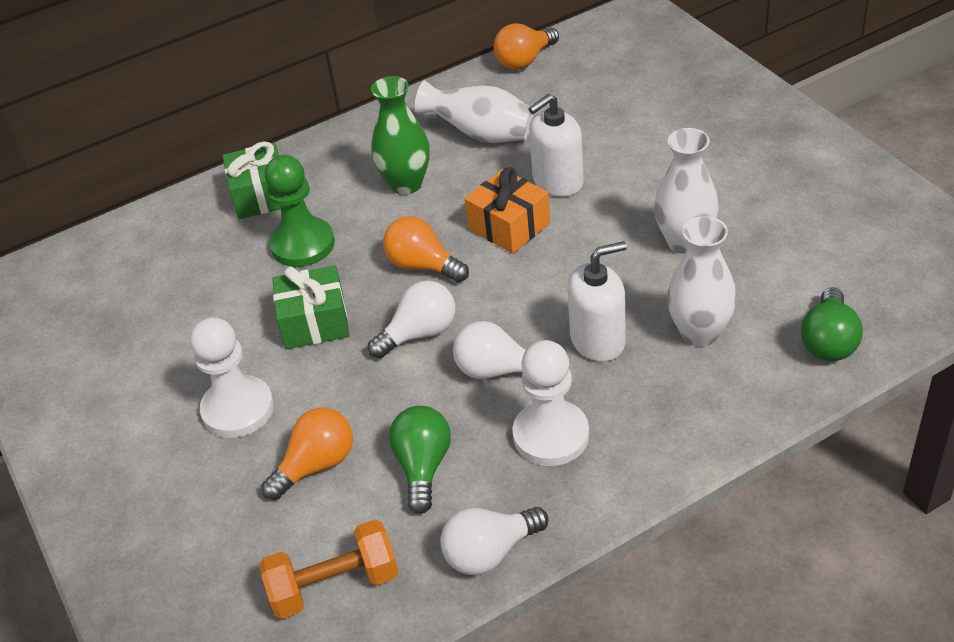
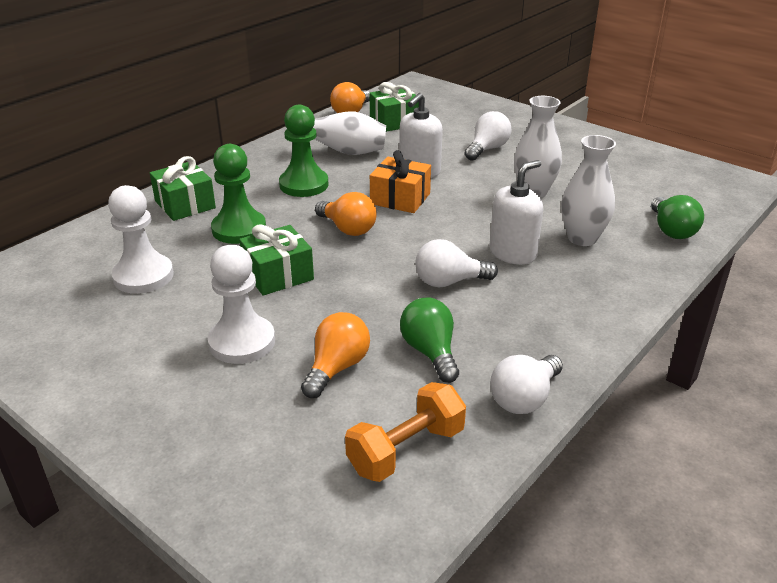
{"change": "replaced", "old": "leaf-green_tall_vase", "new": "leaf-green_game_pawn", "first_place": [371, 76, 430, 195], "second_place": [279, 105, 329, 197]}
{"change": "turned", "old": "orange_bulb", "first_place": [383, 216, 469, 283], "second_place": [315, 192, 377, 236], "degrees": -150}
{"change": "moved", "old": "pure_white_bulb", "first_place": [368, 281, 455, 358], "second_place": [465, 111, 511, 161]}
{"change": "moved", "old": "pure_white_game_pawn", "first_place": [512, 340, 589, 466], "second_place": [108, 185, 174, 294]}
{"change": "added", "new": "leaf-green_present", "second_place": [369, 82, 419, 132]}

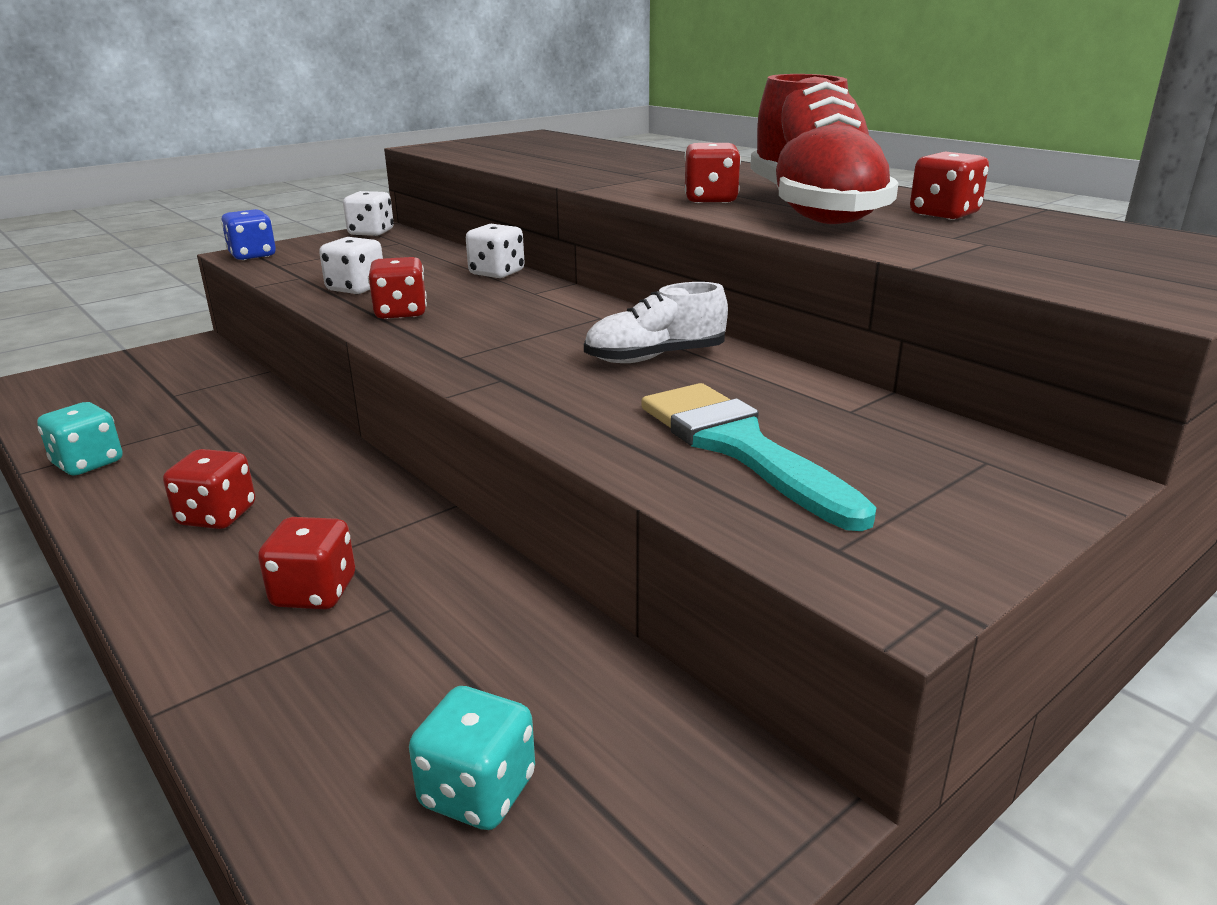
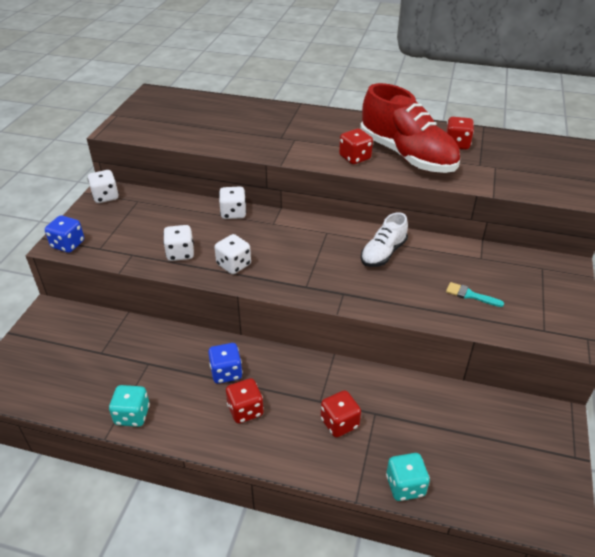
{"change": "recoloured", "old": "red_dice", "new": "pure_white_dice", "first_place": [368, 257, 427, 319], "second_place": [214, 234, 251, 274]}
{"change": "resized", "old": "aqua_paintbrush", "first_place": [641, 383, 876, 531], "second_place": [446, 282, 504, 307], "factor": 0.46}
{"change": "moved", "old": "aqua_dice", "first_place": [409, 686, 535, 830], "second_place": [386, 453, 430, 501]}
{"change": "added", "new": "royal_blue_dice", "second_place": [208, 343, 243, 384]}

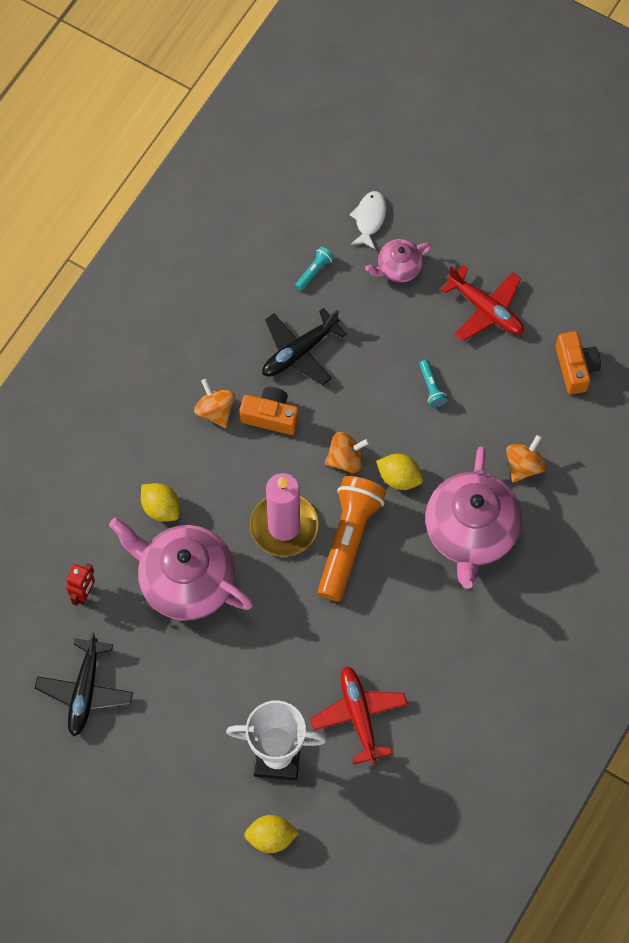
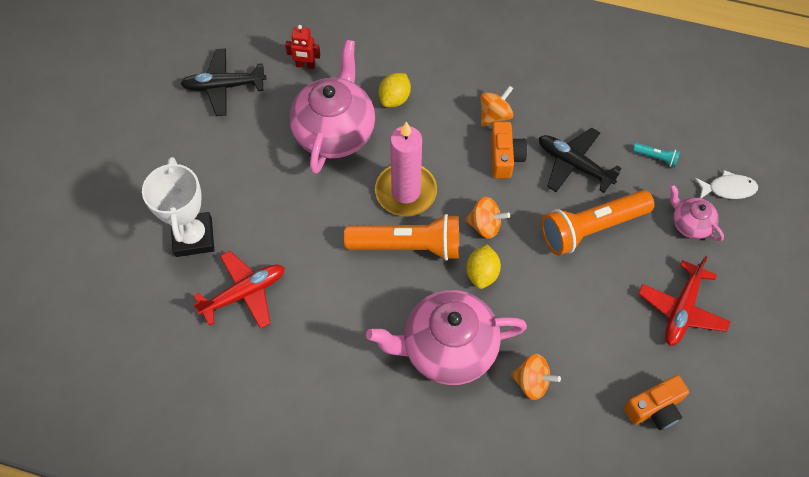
{"change": "removed", "old": "aqua_pocket_torch", "first_place": [419, 360, 447, 407]}
{"change": "turned", "old": "orange_toy_top", "first_place": [325, 432, 370, 473], "second_place": [465, 197, 510, 239], "degrees": -45}
{"change": "removed", "old": "golden_lemon", "first_place": [244, 815, 299, 853]}
{"change": "added", "new": "orange_pocket_torch", "second_place": [541, 190, 655, 255]}

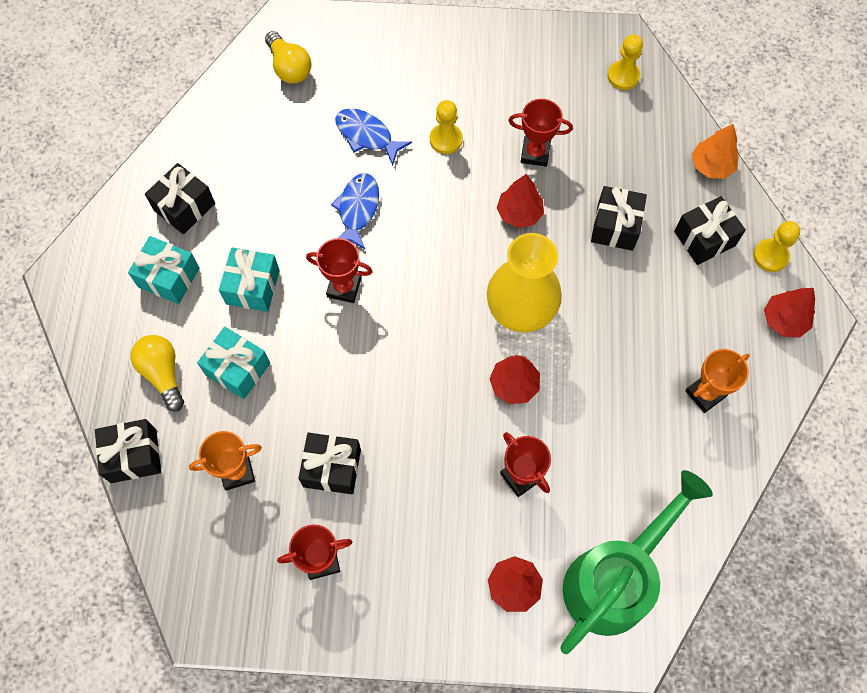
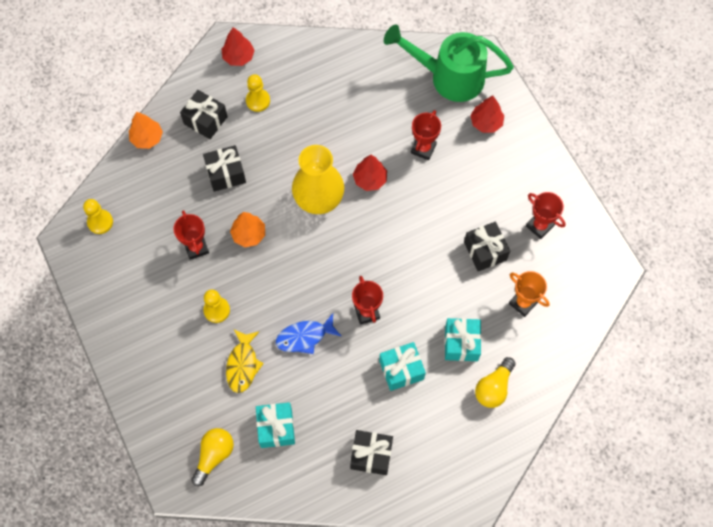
{"change": "recoloured", "old": "royal_blue_fish_figure", "new": "golden_fish_figure", "first_place": [335, 108, 412, 166], "second_place": [226, 329, 264, 393]}
{"change": "recoloured", "old": "red_fir_tree", "new": "orange_fir_tree", "first_place": [497, 174, 544, 228], "second_place": [230, 212, 265, 247]}
{"change": "moved", "old": "golden_game_pawn", "first_place": [753, 221, 800, 272], "second_place": [246, 74, 270, 112]}
{"change": "moved", "old": "aqua_present", "first_place": [128, 236, 199, 304], "second_place": [256, 402, 295, 448]}
{"change": "removed", "old": "orange_prize_cup", "first_place": [685, 349, 750, 413]}
{"change": "removed", "old": "jet-black_present", "first_place": [95, 419, 161, 483]}

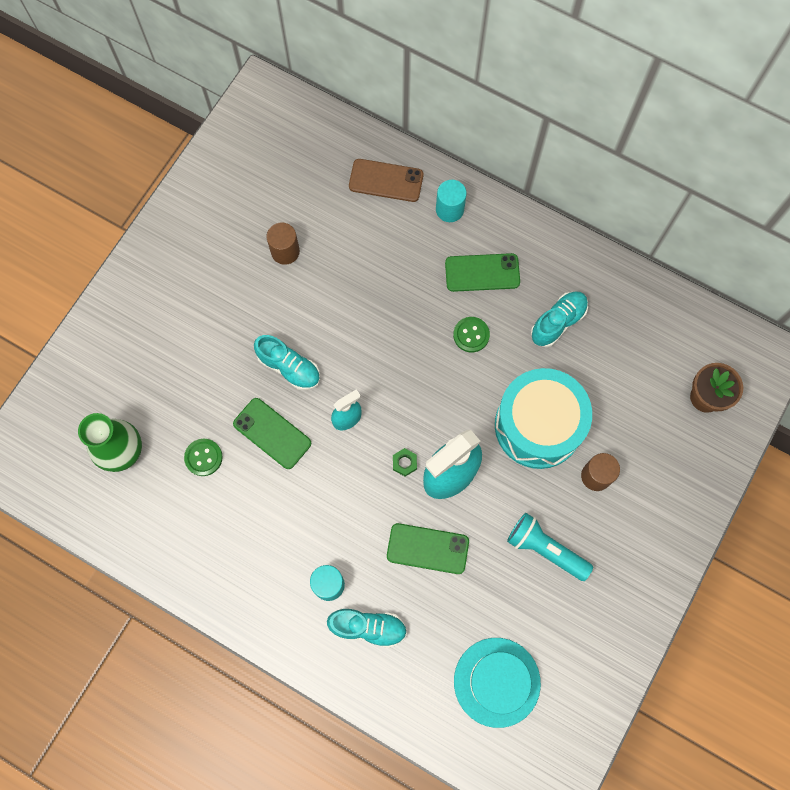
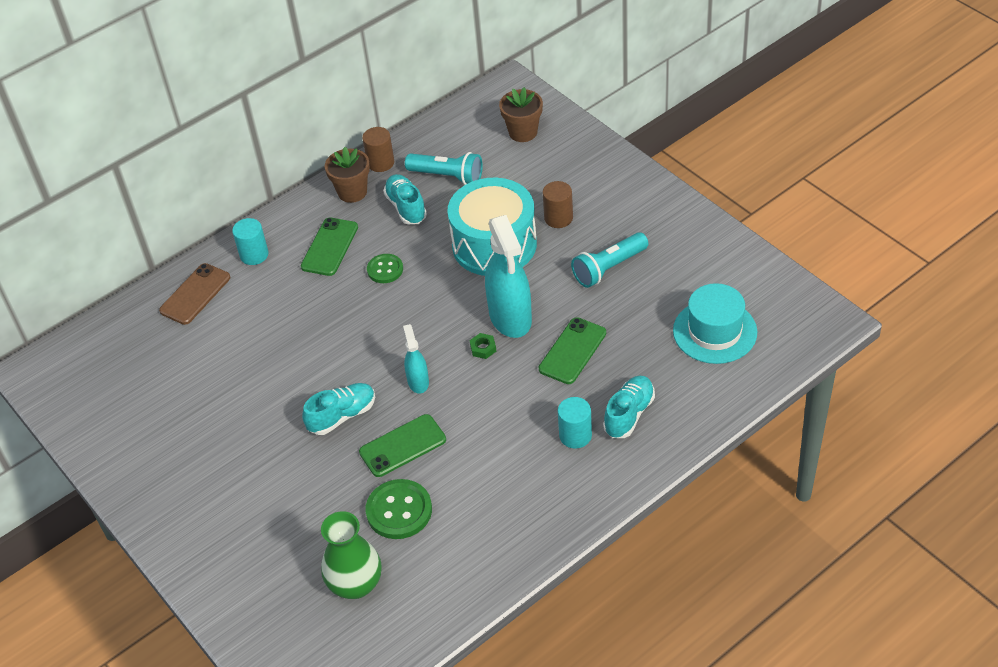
{"change": "moved", "old": "russet_cylinder_shape", "first_place": [266, 222, 300, 265], "second_place": [362, 127, 394, 172]}
{"change": "resized", "old": "leaf-green_button", "first_place": [184, 439, 223, 476], "second_place": [365, 479, 432, 539], "factor": 1.59}
{"change": "added", "new": "russet_flower_pot", "second_place": [325, 147, 370, 203]}
{"change": "added", "new": "aqua_pocket_torch", "second_place": [405, 152, 483, 185]}

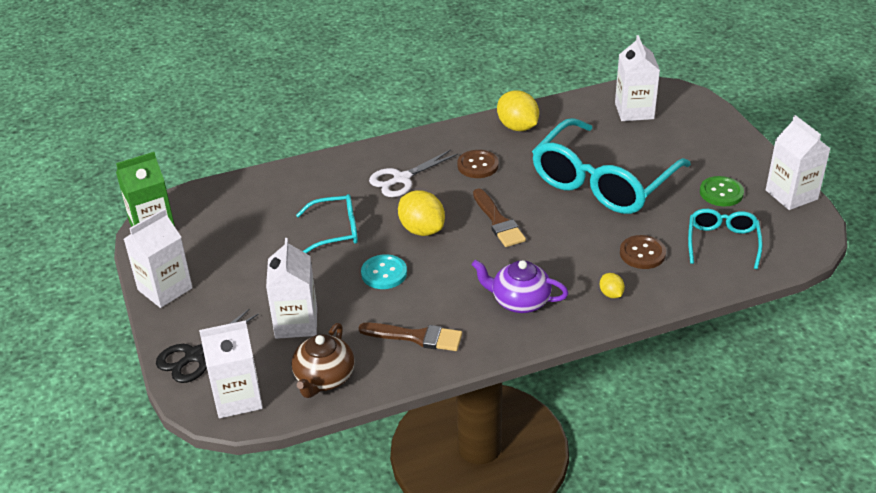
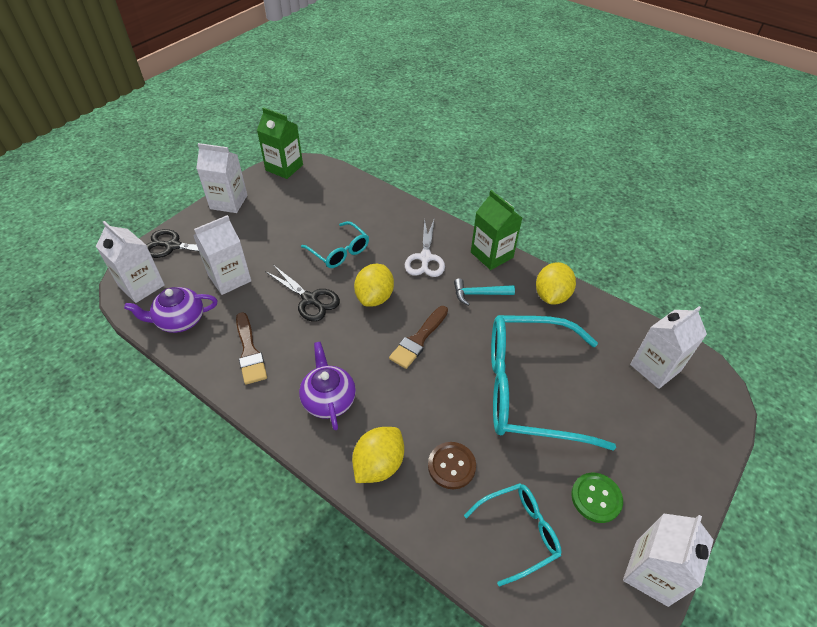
{"change": "turned", "old": "pure_white_scissors", "first_place": [369, 150, 458, 197], "second_place": [405, 218, 445, 277], "degrees": -105}
{"change": "replaced", "old": "russet_button", "new": "aqua_claw_hammer", "first_place": [457, 150, 499, 178], "second_place": [454, 278, 515, 306]}
{"change": "replaced", "old": "aqua_button", "new": "jet-black_scissors", "first_place": [361, 254, 407, 289], "second_place": [265, 265, 340, 322]}
{"change": "resized", "old": "golden_lemon", "first_place": [600, 273, 625, 298], "second_place": [352, 427, 404, 483], "factor": 1.97}
{"change": "recoloured", "old": "russet_tea_pot", "new": "purple_tea_pot", "first_place": [291, 323, 354, 398], "second_place": [124, 287, 217, 333]}
{"change": "added", "new": "leaf-green_juice_carton", "second_place": [471, 190, 522, 270]}

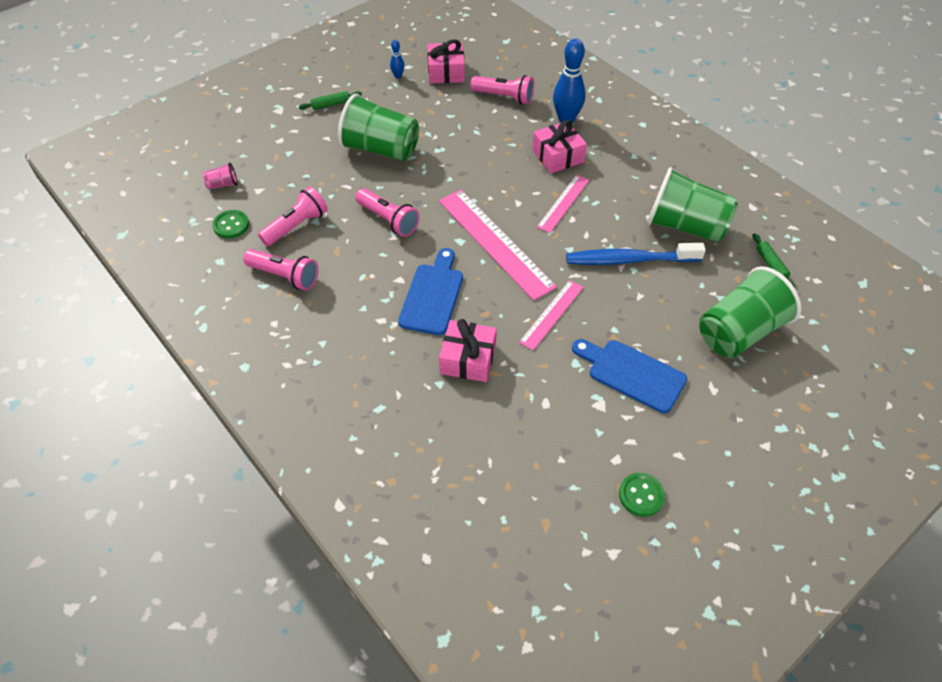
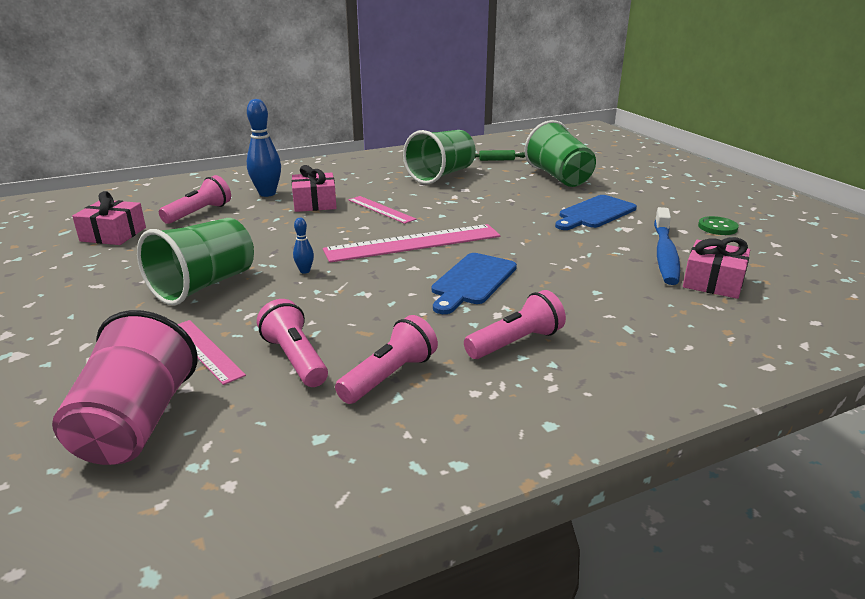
{"change": "moved", "old": "royal_blue_tenpin", "first_place": [390, 40, 404, 78], "second_place": [293, 218, 314, 274]}
{"change": "removed", "old": "leaf-green_pastry_roller", "first_place": [299, 91, 362, 110]}
{"change": "resized", "old": "rosy_tumbler", "first_place": [203, 163, 237, 189], "second_place": [52, 310, 198, 465], "factor": 2.45}
{"change": "moved", "old": "rosy_pocket_torch", "first_place": [355, 188, 420, 237], "second_place": [464, 290, 566, 359]}
{"change": "removed", "old": "leaf-green_button", "first_place": [212, 210, 249, 239]}
{"change": "moved", "old": "royal_blue_toothbrush", "first_place": [566, 243, 706, 265], "second_place": [654, 207, 680, 285]}
{"change": "turned", "old": "royal_blue_bread_board", "first_place": [398, 248, 463, 335], "second_place": [432, 253, 517, 314], "degrees": -90}
{"change": "moved", "old": "rosy_measuring_stick", "first_place": [519, 280, 583, 350], "second_place": [178, 320, 246, 385]}
{"change": "moved", "old": "rosy_present", "first_place": [439, 319, 497, 382], "second_place": [683, 237, 750, 299]}

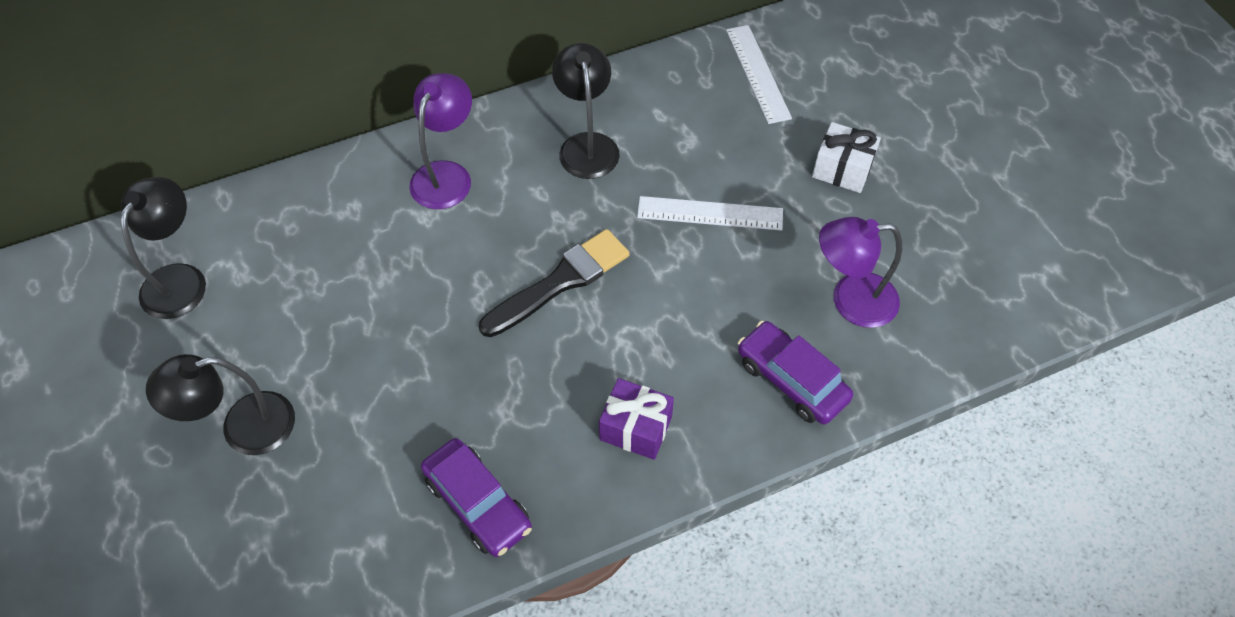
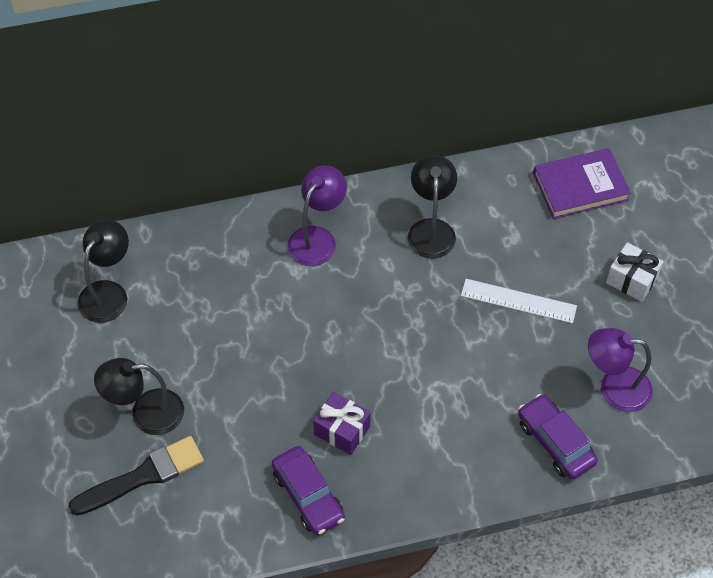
{"change": "replaced", "old": "pure_white_measuring_stick", "new": "purple_hardcover", "first_place": [726, 25, 792, 124], "second_place": [533, 148, 631, 219]}
{"change": "moved", "old": "jet-black_paintbrush", "first_place": [479, 229, 630, 337], "second_place": [68, 436, 204, 516]}
{"change": "moved", "old": "purple_present", "first_place": [599, 378, 674, 460], "second_place": [313, 392, 371, 455]}

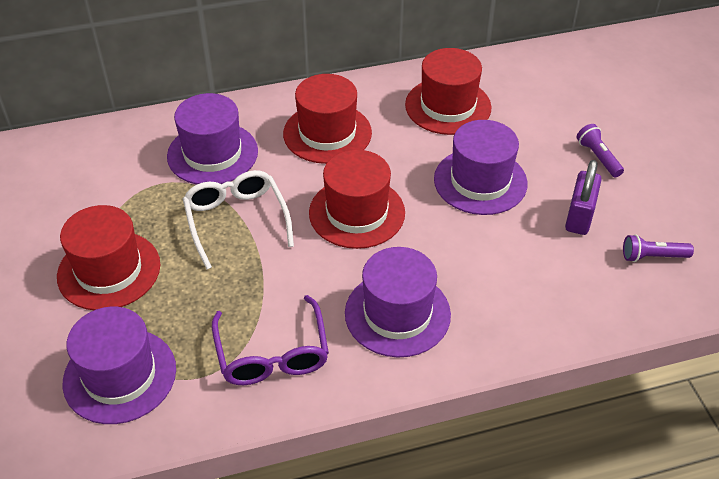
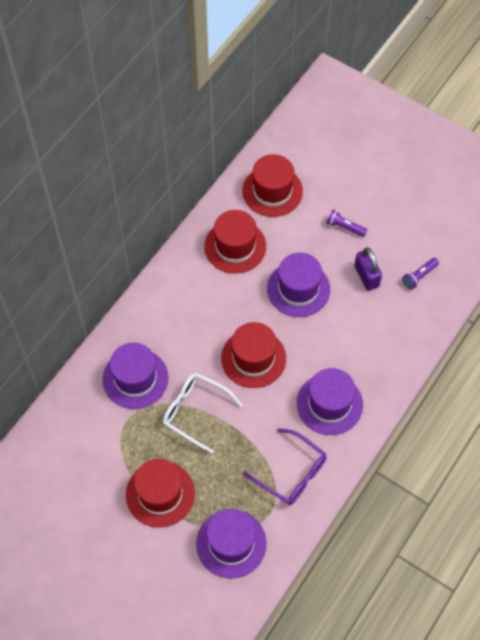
{"change": "moved", "old": "red_top_hat", "first_place": [283, 74, 372, 164], "second_place": [242, 154, 303, 217]}

